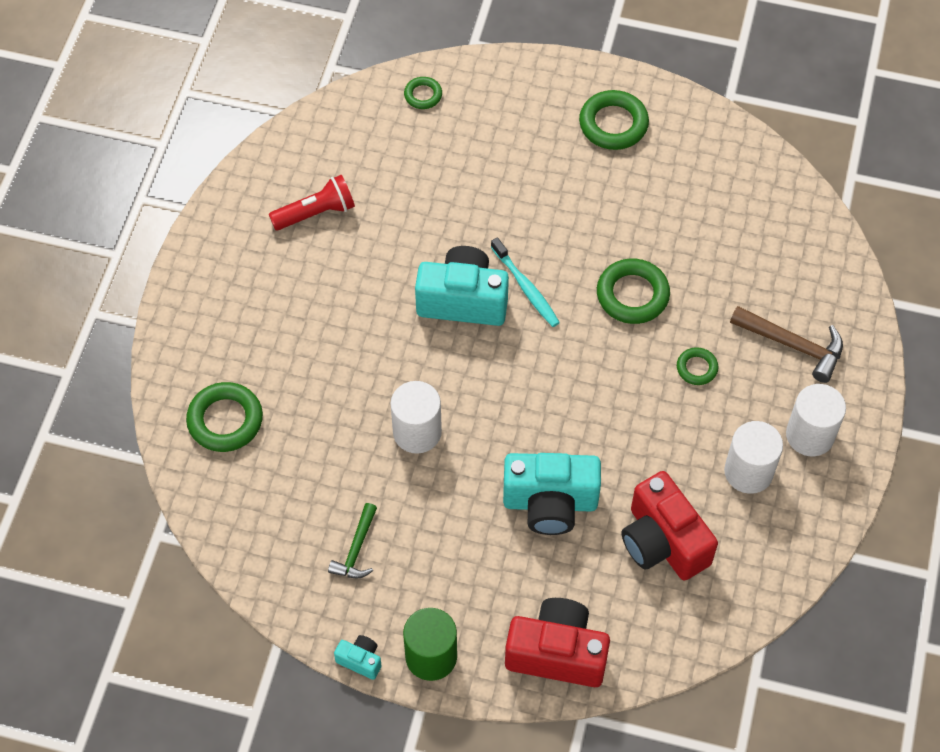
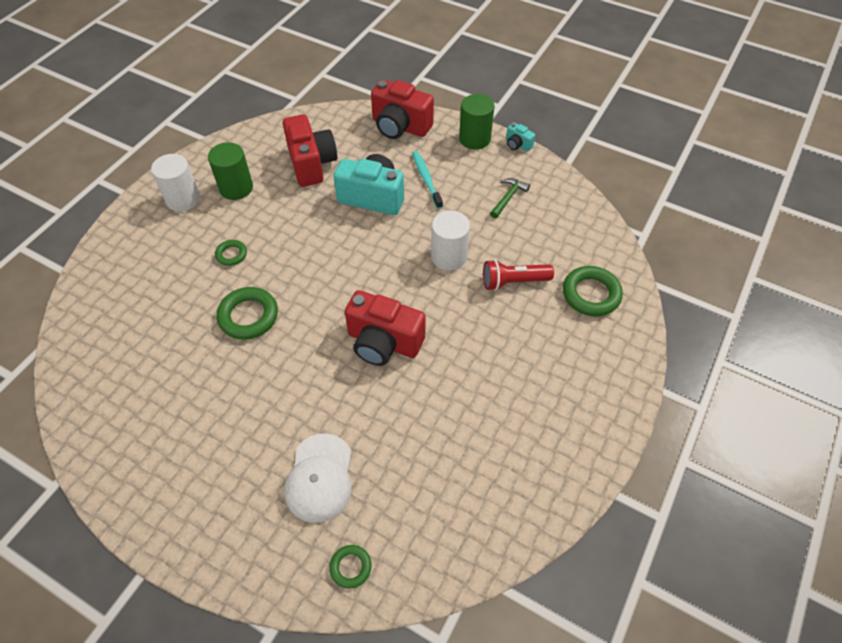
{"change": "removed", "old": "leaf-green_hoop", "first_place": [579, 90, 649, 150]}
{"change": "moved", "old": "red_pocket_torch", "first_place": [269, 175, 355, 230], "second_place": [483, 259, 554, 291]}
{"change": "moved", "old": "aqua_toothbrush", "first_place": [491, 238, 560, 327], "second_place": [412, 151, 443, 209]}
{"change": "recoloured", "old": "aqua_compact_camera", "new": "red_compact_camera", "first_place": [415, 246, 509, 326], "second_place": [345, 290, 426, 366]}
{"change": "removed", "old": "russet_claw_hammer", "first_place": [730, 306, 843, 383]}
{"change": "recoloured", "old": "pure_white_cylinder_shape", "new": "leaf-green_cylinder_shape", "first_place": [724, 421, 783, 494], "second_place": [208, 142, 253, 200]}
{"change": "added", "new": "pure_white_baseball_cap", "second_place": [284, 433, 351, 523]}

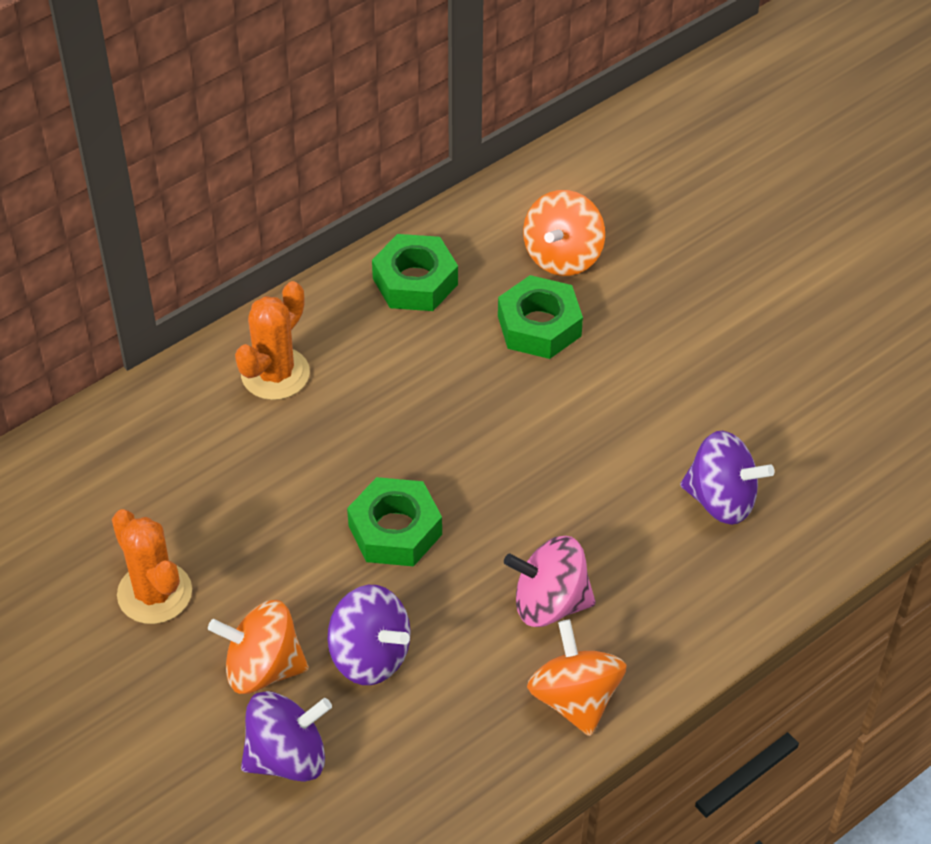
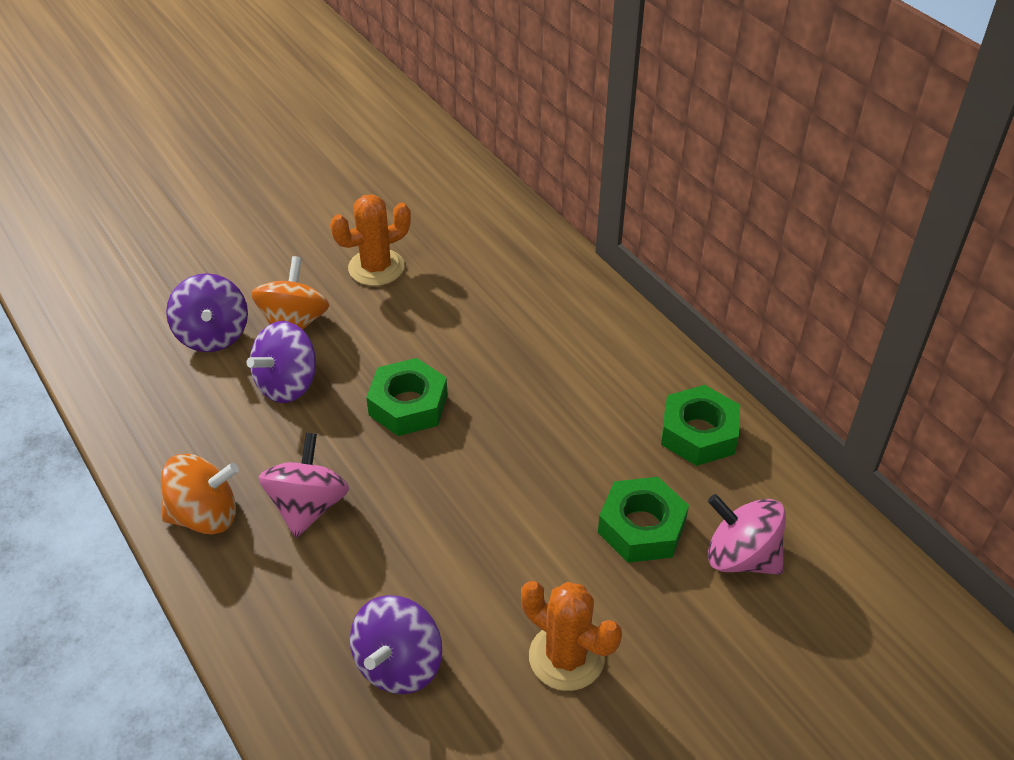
{"change": "recoloured", "old": "orange_toy_top", "new": "rosy_toy_top", "first_place": [523, 190, 605, 276], "second_place": [708, 494, 786, 575]}
{"change": "moved", "old": "orange_saguaro_cactus", "first_place": [235, 281, 310, 400], "second_place": [521, 581, 622, 691]}

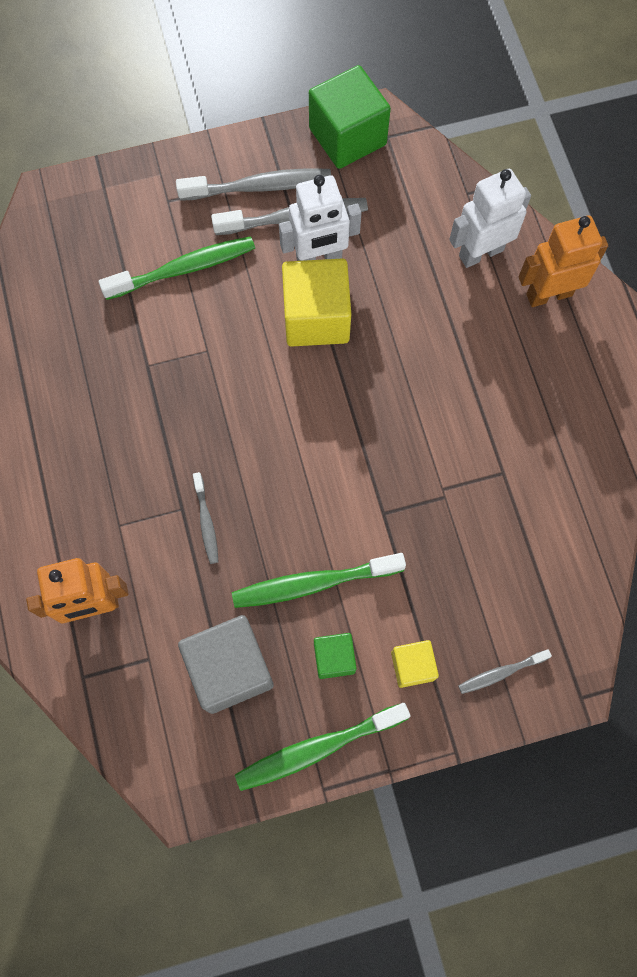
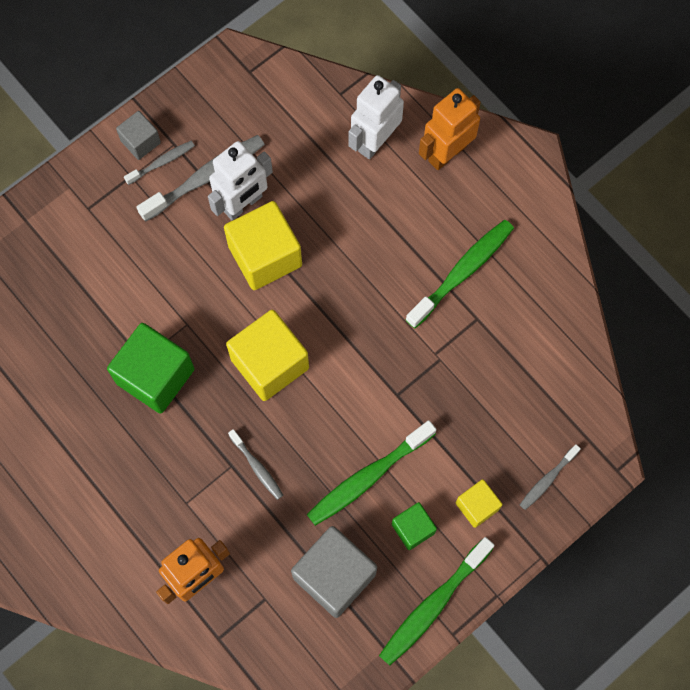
{"change": "moved", "old": "leaf-green_cube", "first_place": [309, 65, 391, 169], "second_place": [107, 323, 194, 413]}
{"change": "resized", "old": "grey_toothbrush", "first_place": [176, 168, 331, 201], "second_place": [124, 141, 195, 185], "factor": 0.54}
{"change": "moved", "old": "leaf-green_toothbrush", "first_place": [99, 236, 255, 300], "second_place": [405, 220, 514, 328]}
{"change": "added", "new": "grey_cube", "second_place": [116, 111, 161, 160]}
{"change": "added", "new": "golden_cube", "second_place": [226, 310, 309, 401]}

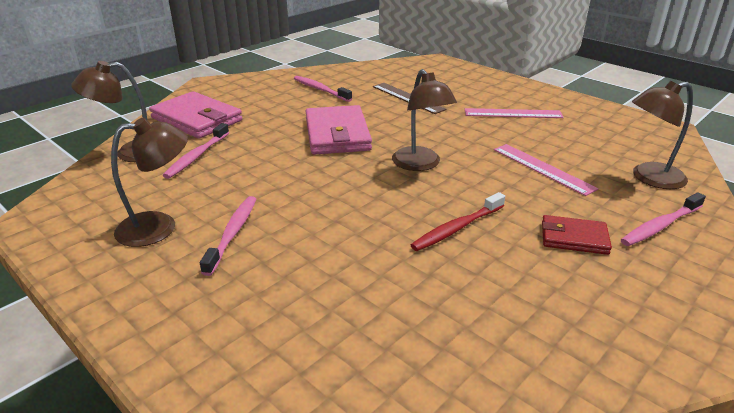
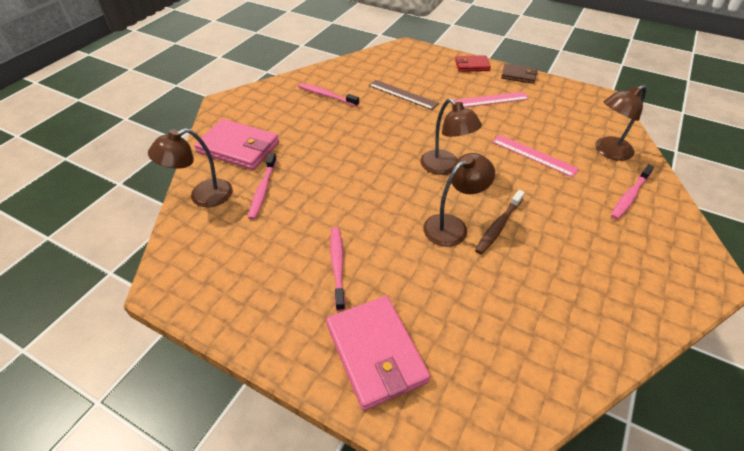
{"change": "moved", "old": "rosy_billfold", "first_place": [306, 105, 372, 155], "second_place": [326, 296, 431, 411]}
{"change": "moved", "old": "russet_reading_lamp", "first_place": [111, 118, 188, 247], "second_place": [423, 153, 495, 247]}
{"change": "recoloured", "old": "red_toothbrush", "new": "russet_toothbrush", "first_place": [411, 192, 505, 251], "second_place": [475, 190, 525, 255]}
{"change": "moved", "old": "red_billfold", "first_place": [542, 215, 612, 255], "second_place": [455, 55, 491, 72]}
{"change": "added", "new": "russet_billfold", "second_place": [501, 63, 538, 84]}

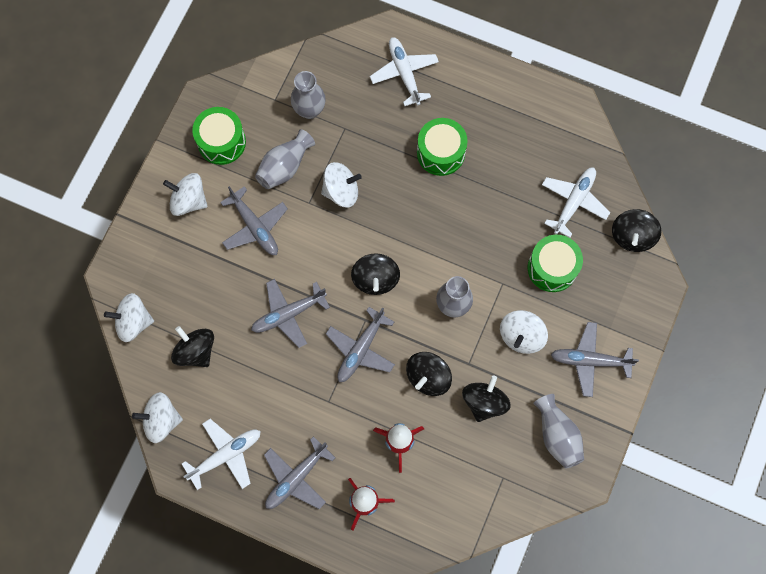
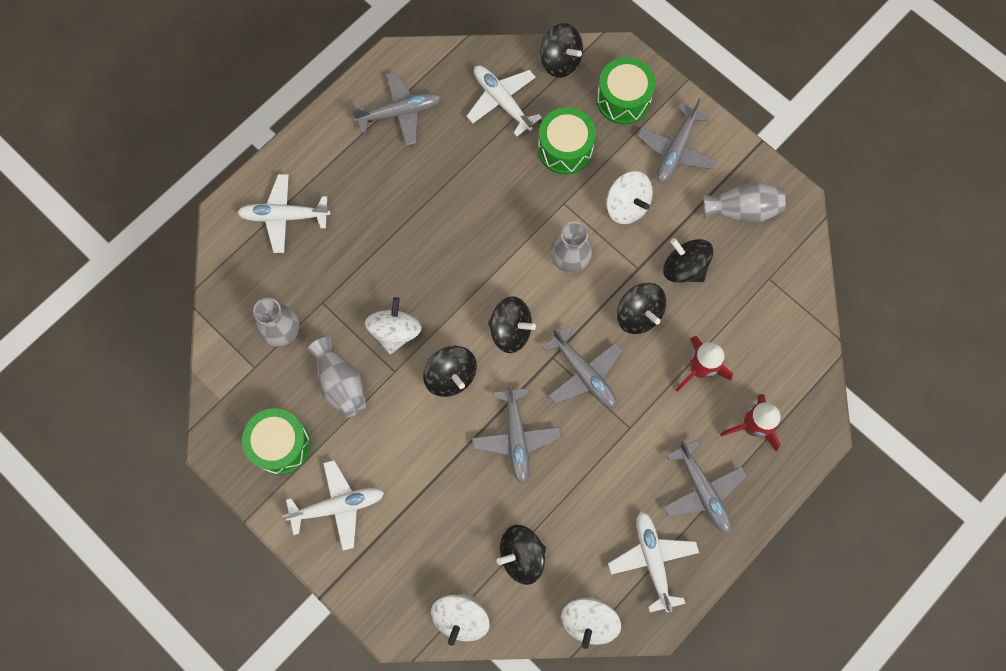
{"change": "moved", "old": "leaf-green_snare_drum", "first_place": [417, 118, 468, 176], "second_place": [596, 57, 656, 125]}
{"change": "replaced", "old": "pure_white_toy_top", "new": "pure_white_aeroplane", "first_place": [163, 173, 207, 216], "second_place": [282, 460, 384, 551]}
{"change": "moved", "old": "grey_aeroplane", "first_place": [220, 186, 288, 255], "second_place": [351, 72, 442, 146]}
{"change": "added", "new": "jet-black_toy_top", "second_place": [423, 346, 477, 397]}

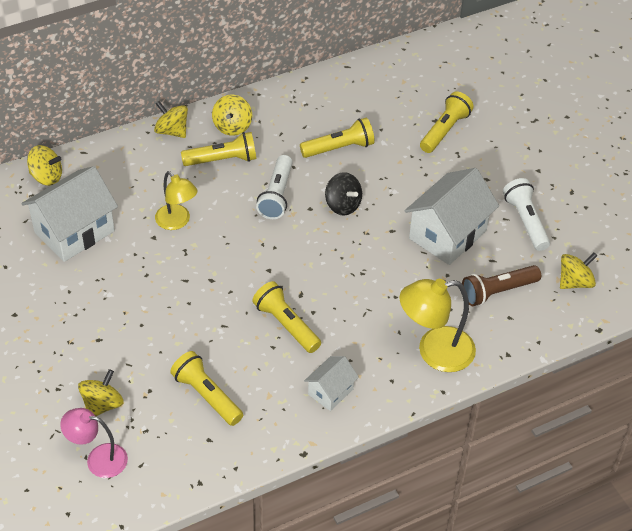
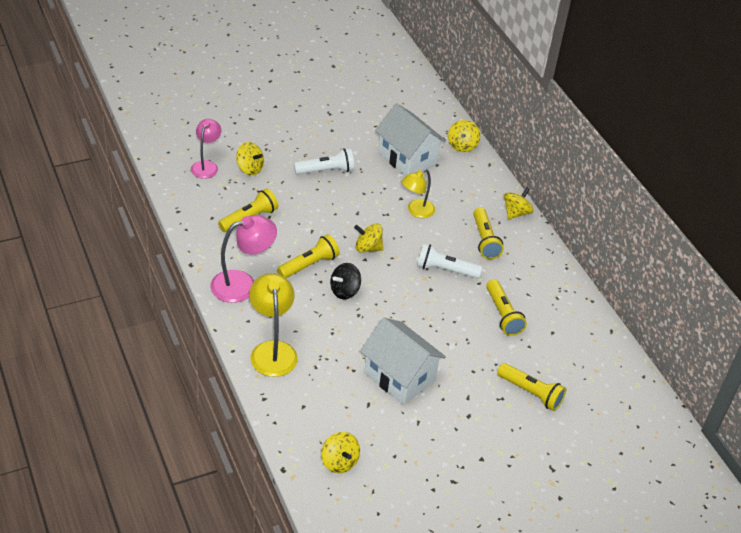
{"change": "moved", "old": "golden_toy_top", "first_place": [212, 95, 252, 136], "second_place": [354, 223, 383, 253]}
{"change": "moved", "old": "jet-black_toy_top", "first_place": [325, 172, 362, 216], "second_place": [330, 263, 361, 299]}
{"change": "moved", "old": "pure_white_pocket_torch", "first_place": [503, 178, 550, 251], "second_place": [294, 148, 354, 175]}
{"change": "removed", "old": "russet_pocket_torch", "first_place": [462, 265, 541, 306]}
{"change": "replaced", "old": "pure_white_house", "new": "rosy_reading_lamp", "first_place": [304, 356, 359, 411], "second_place": [210, 215, 277, 303]}

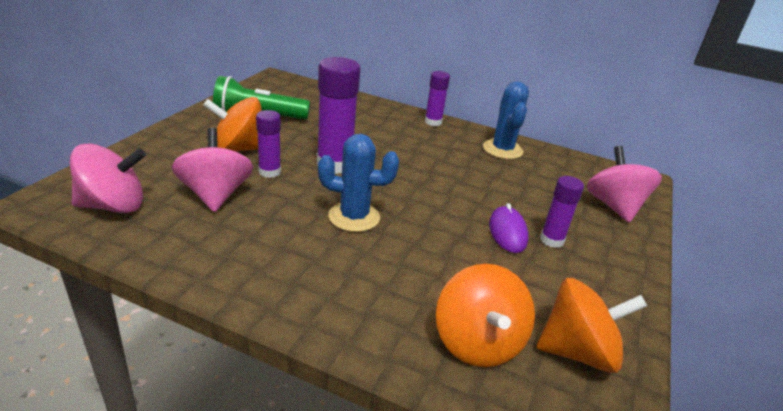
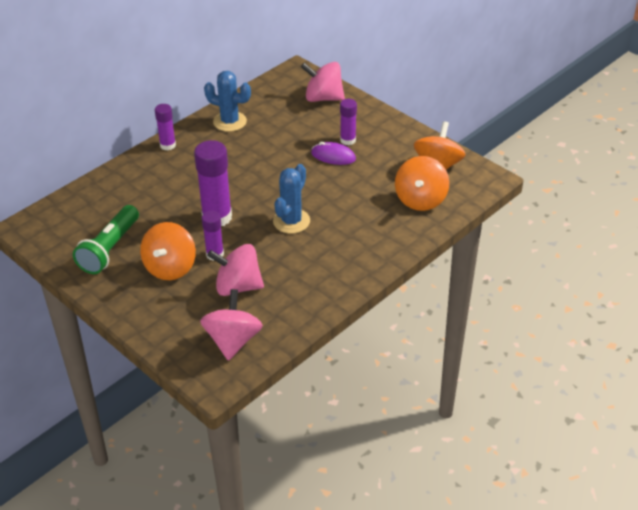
{"change": "turned", "old": "orange_toy_top", "first_place": [436, 264, 535, 367], "second_place": [395, 156, 449, 211], "degrees": 90}

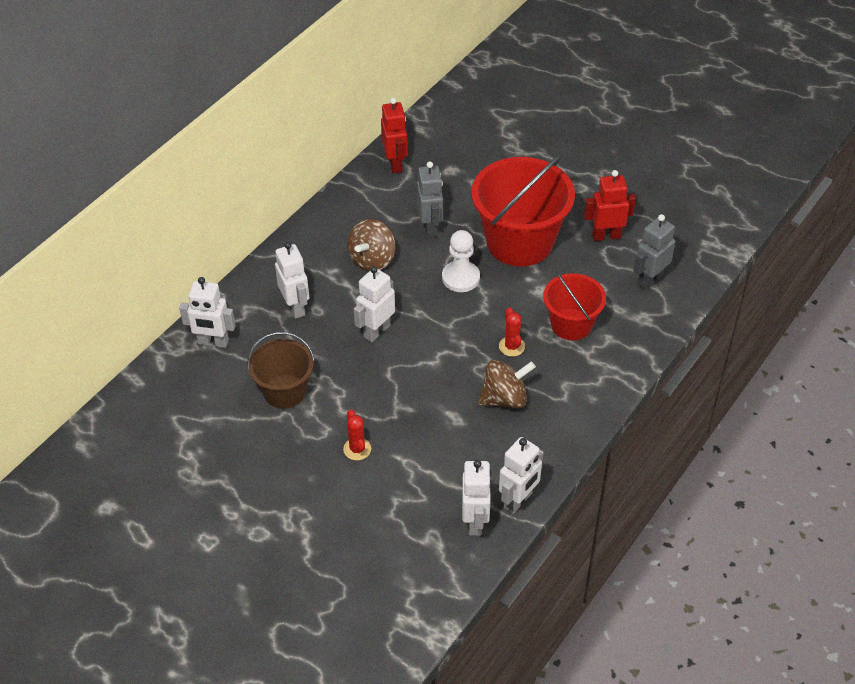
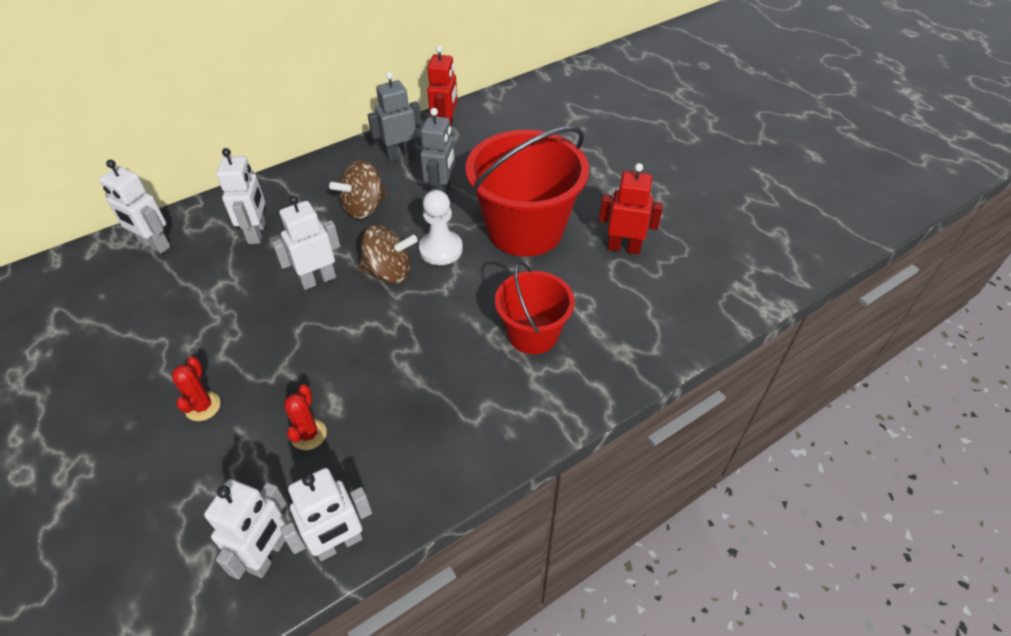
{"change": "moved", "old": "grey_robot_figure", "first_place": [633, 214, 675, 290], "second_place": [368, 72, 422, 162]}
{"change": "moved", "old": "red_saguaro_cactus", "first_place": [499, 307, 525, 357], "second_place": [284, 385, 327, 450]}
{"change": "removed", "old": "russet_bucket", "first_place": [247, 332, 314, 409]}
{"change": "moved", "old": "russet_toy_top", "first_place": [478, 360, 536, 409], "second_place": [357, 225, 418, 284]}

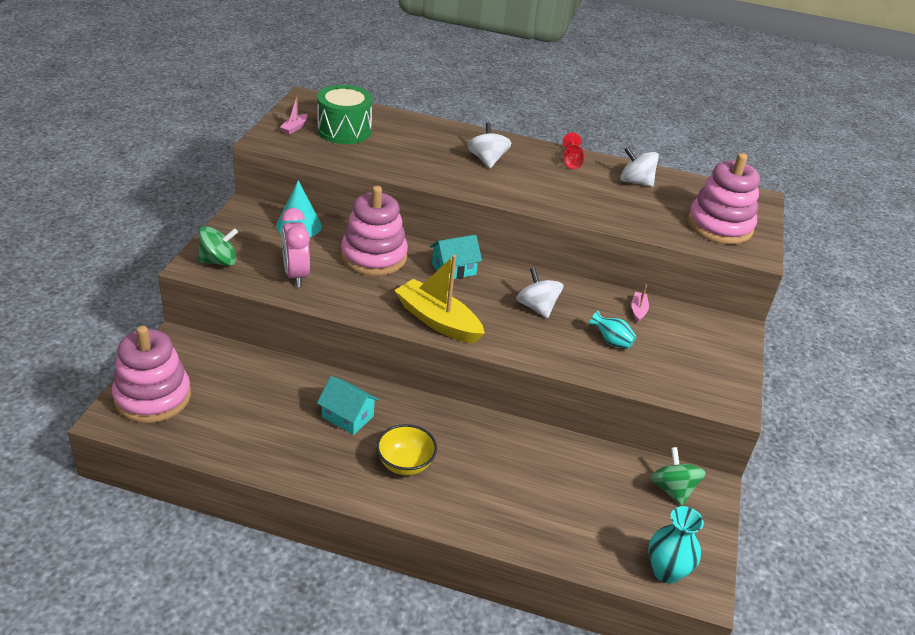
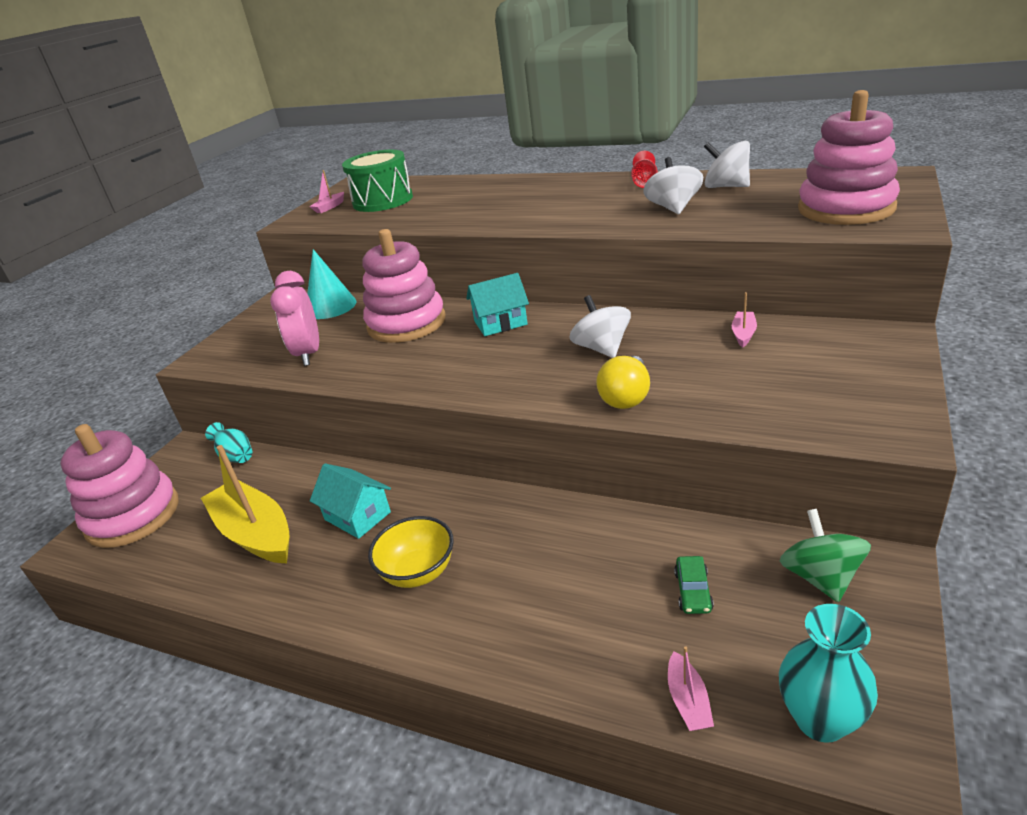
{"change": "moved", "old": "pure_white_toy_top", "first_place": [467, 122, 511, 168], "second_place": [643, 157, 703, 214]}
{"change": "removed", "old": "leaf-green_toy_top", "first_place": [198, 226, 238, 266]}
{"change": "moved", "old": "golden_toy_boat", "first_place": [394, 255, 485, 343], "second_place": [201, 445, 290, 564]}
{"change": "moved", "old": "aqua_tall_vase", "first_place": [589, 311, 637, 349], "second_place": [205, 422, 252, 463]}
{"change": "added", "new": "golden_bulb", "second_place": [596, 356, 650, 409]}
{"change": "added", "new": "leaf-green_car", "second_place": [674, 556, 714, 614]}
{"change": "added", "new": "rosy_toy_boat", "second_place": [668, 646, 714, 731]}

